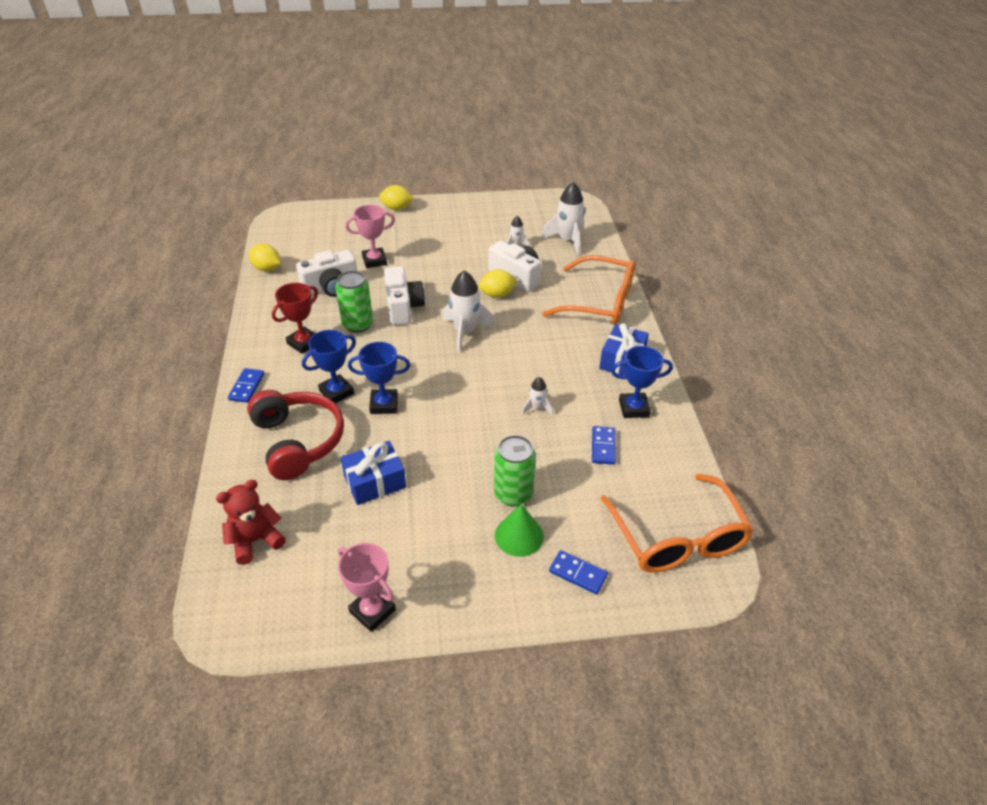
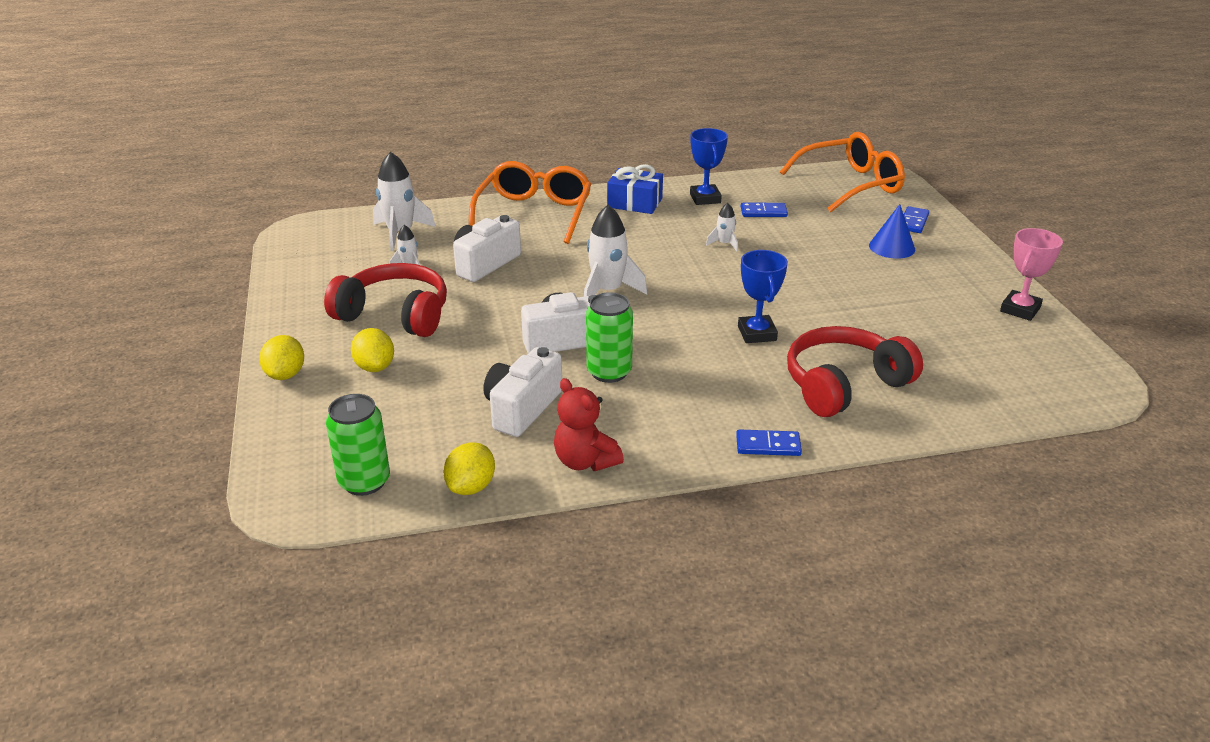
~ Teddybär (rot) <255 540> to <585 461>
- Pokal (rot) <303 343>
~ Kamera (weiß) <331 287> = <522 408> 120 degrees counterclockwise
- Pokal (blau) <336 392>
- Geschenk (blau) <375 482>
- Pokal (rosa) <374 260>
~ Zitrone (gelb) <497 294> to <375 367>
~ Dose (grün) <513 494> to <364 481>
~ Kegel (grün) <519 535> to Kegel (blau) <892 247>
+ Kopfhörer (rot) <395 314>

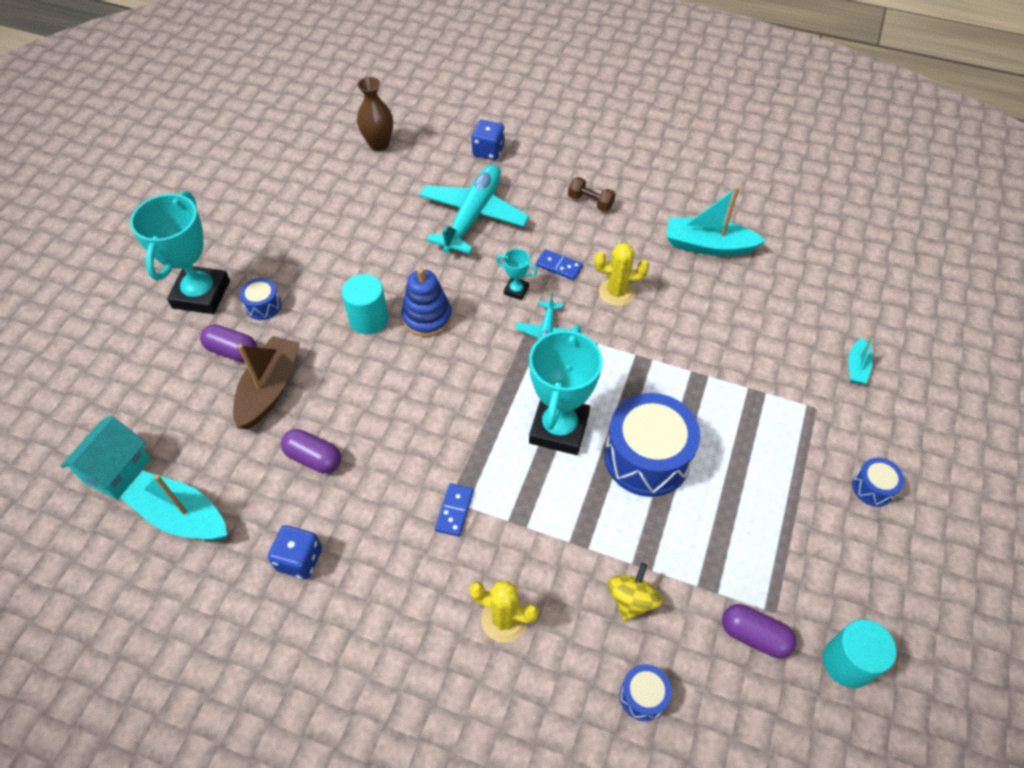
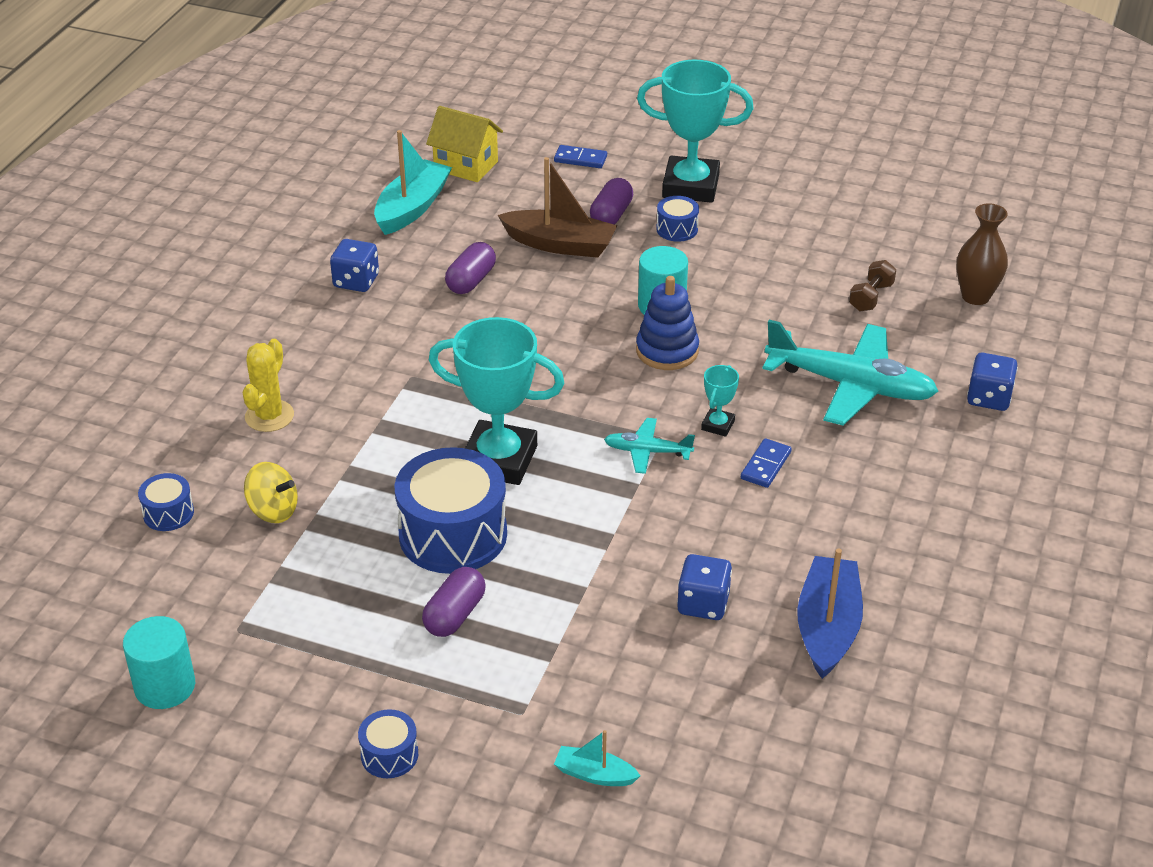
~ Haus (türkis) <117 470> to Haus (gelb) <466 166>
~ Dominostein (blau) <454 511> to <580 159>
~ Hantel (braun) <590 202> to <871 297>
- Kaktus (gelb) <616 292>
~ Boot (türkis) <708 246> to Boot (blau) <827 628>
~ Kapsel (lila) <754 636> to <454 615>
+ Spielwürfel (blau) <703 604>

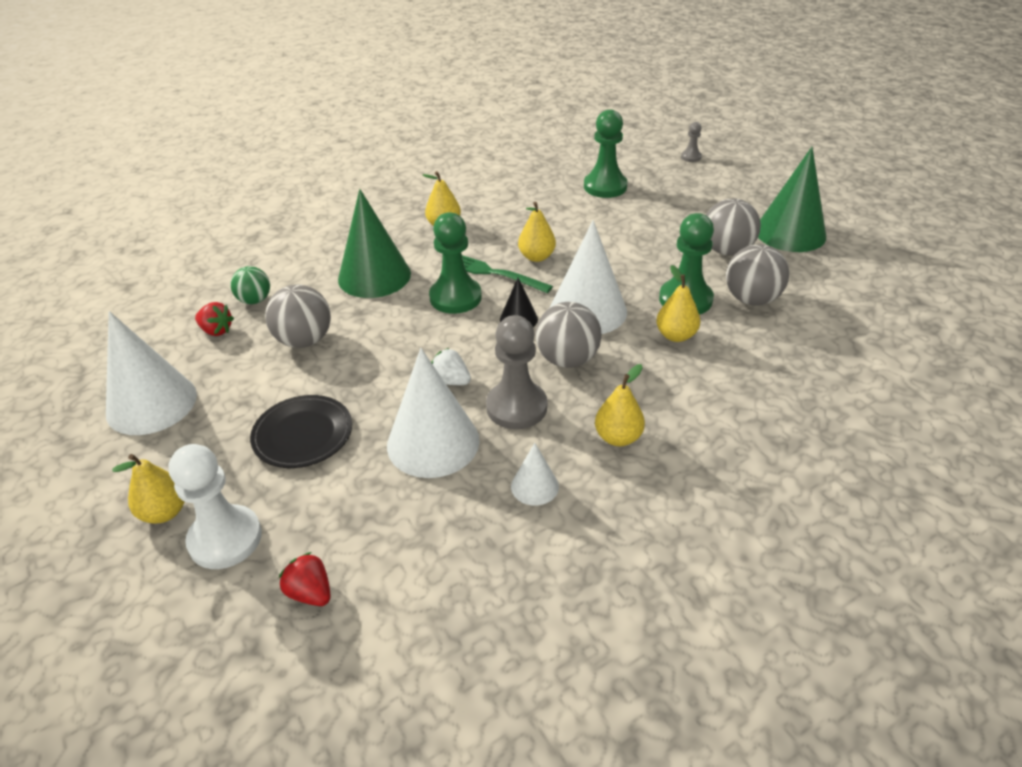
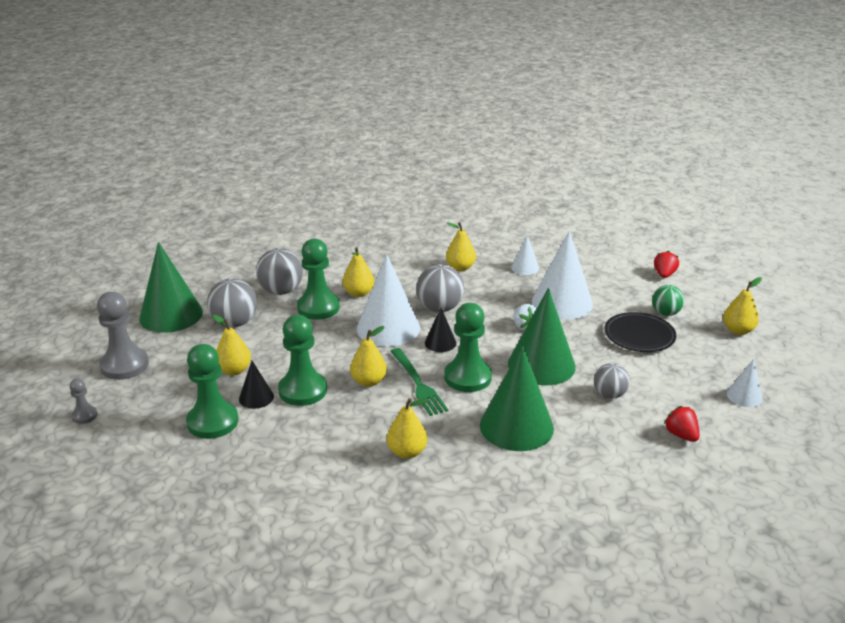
~ Kegel (weiß) <151 403> = <744 396> x0.49
- Bauer (weiß) <225 539>
~ Ball (grün) <255 300> to <665 313>
~ Ball (grau) <304 340> = <609 395> x0.64
~ Erdbeere (rot) <310 592> = <664 274> 150 degrees counterclockwise
~ Bauer (grau) <516 407> to <124 365>
+ Birne (gelb) <234 370>
+ Kegel (schwarz) <256 397>
+ Bauer (grün) <303 390>
+ Kegel (grün) <541 365>

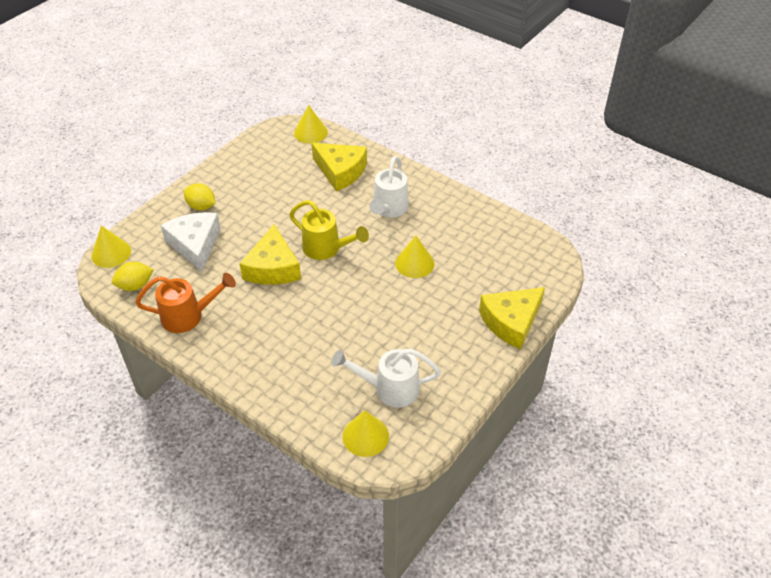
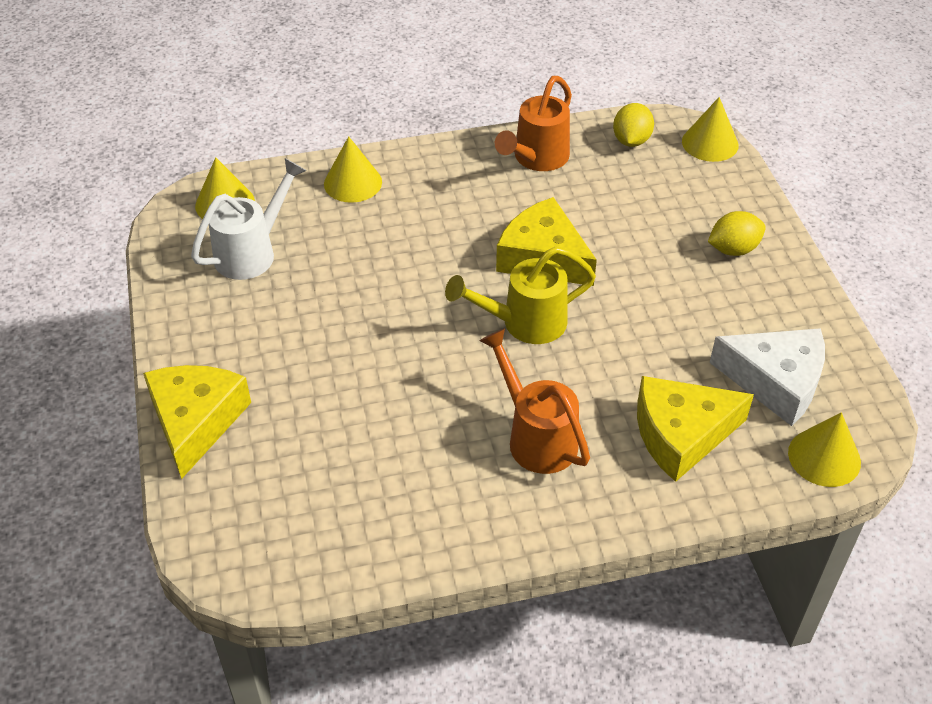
~ Käse (weiß) <195 245> to <775 381>
~ Gießkanne (weiß) <389 209> to Gießkanne (orange) <536 437>
~ Kegel (gelb) <414 263> to <353 183>

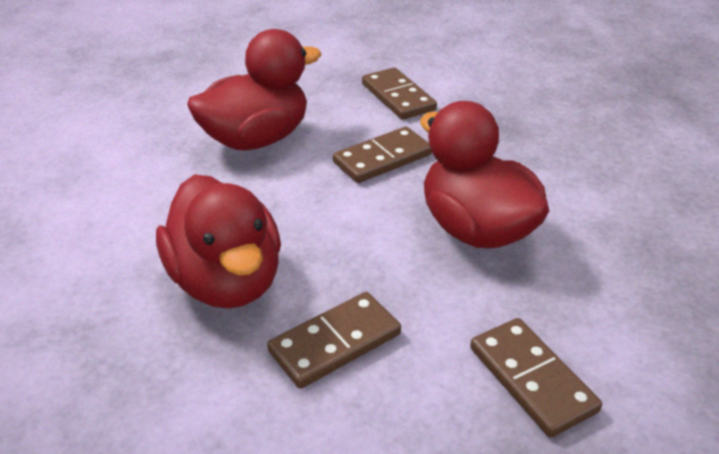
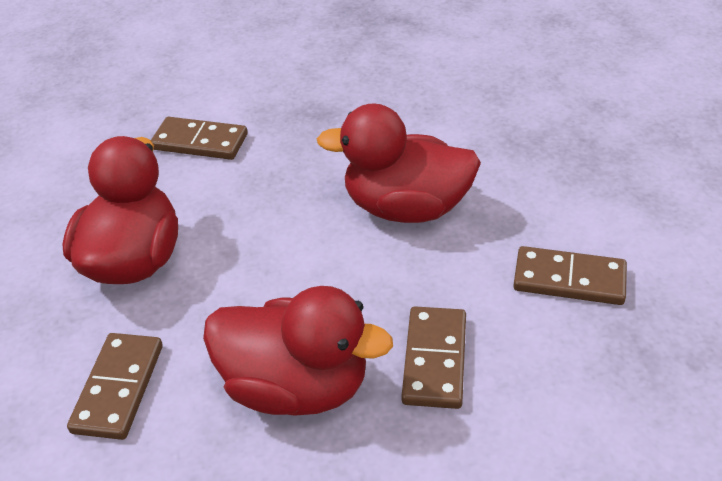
~ Dominostein (braun) <382 158> to <118 388>

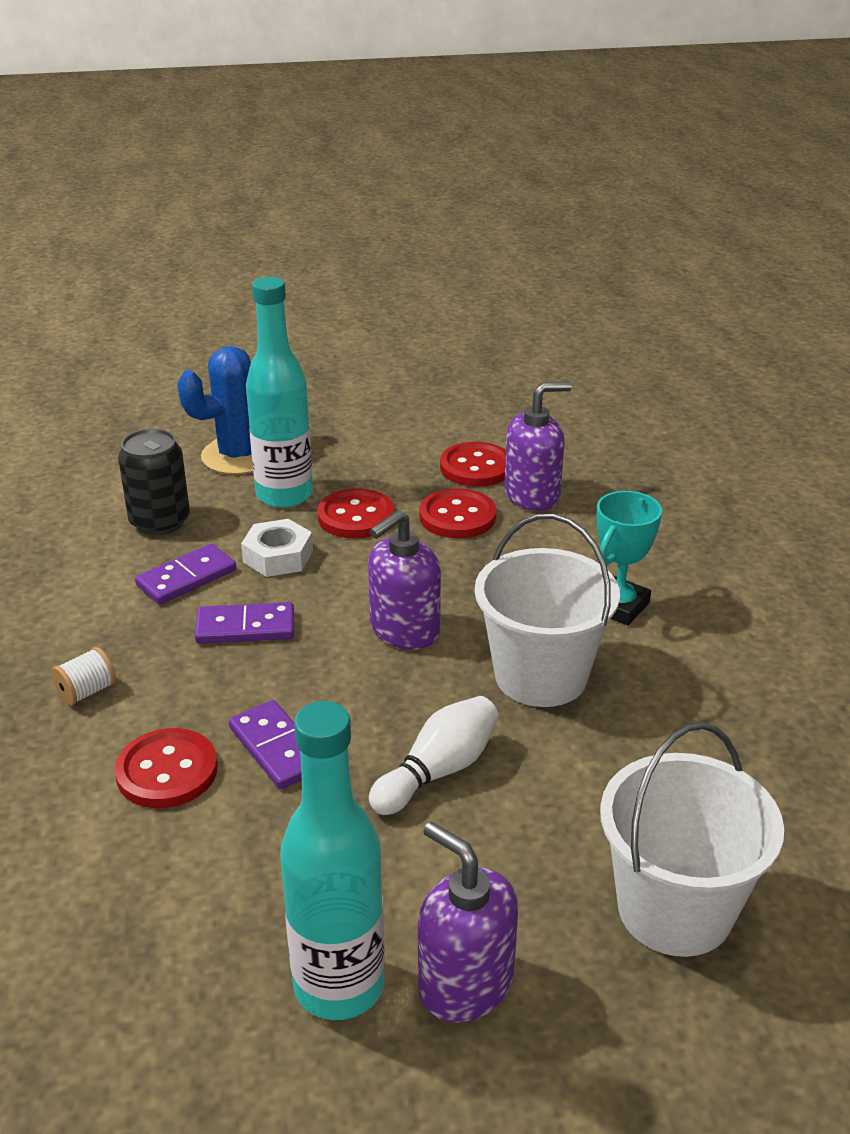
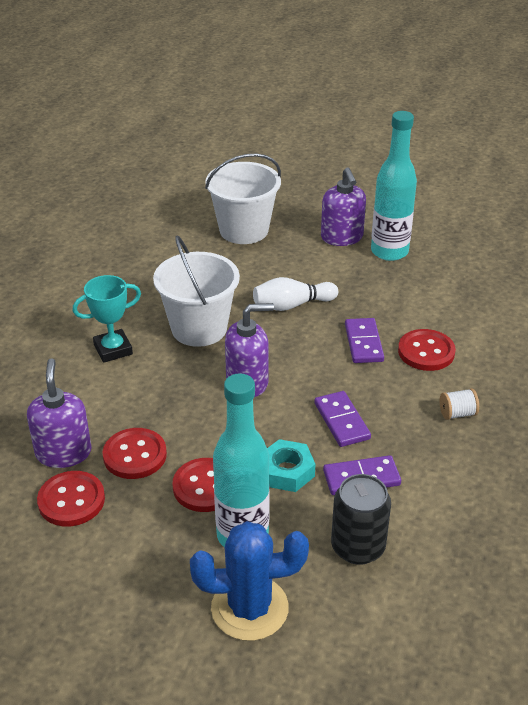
~ Dominostein (lila) <245 627> = <341 421> 45 degrees clockwise
~ Sechskantmutter (weiß) <278 556> to Sechskantmutter (türkis) <287 471>
~ Seifenspender (lila) <532 495> = <63 452> 75 degrees clockwise

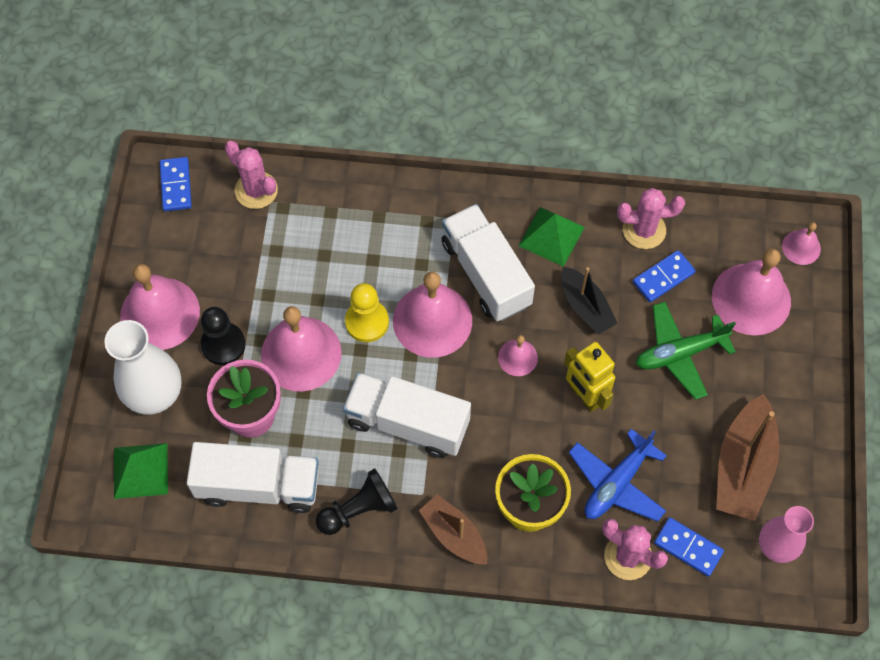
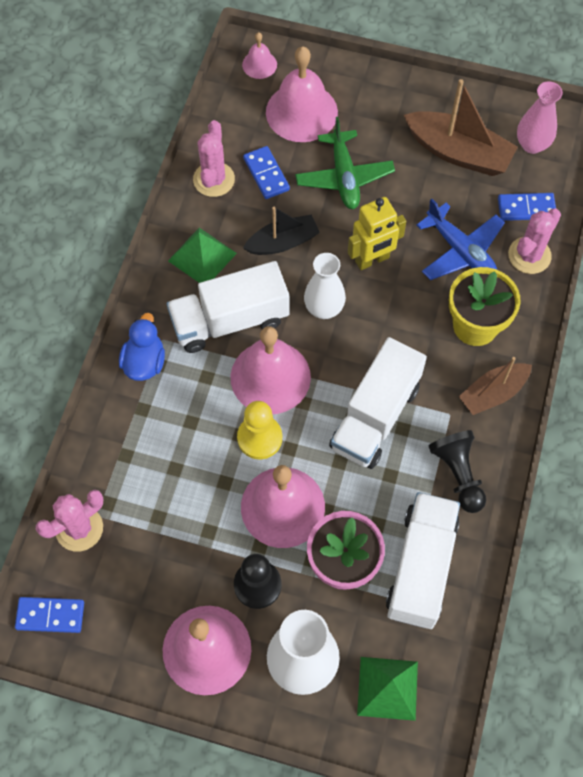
~ Glocke (rosa) <517 357> to Vase (weiß) <324 308>
~ Dominostein (blau) <688 547> = <526 208> 45 degrees clockwise
+ Ente (blau) <144 362>

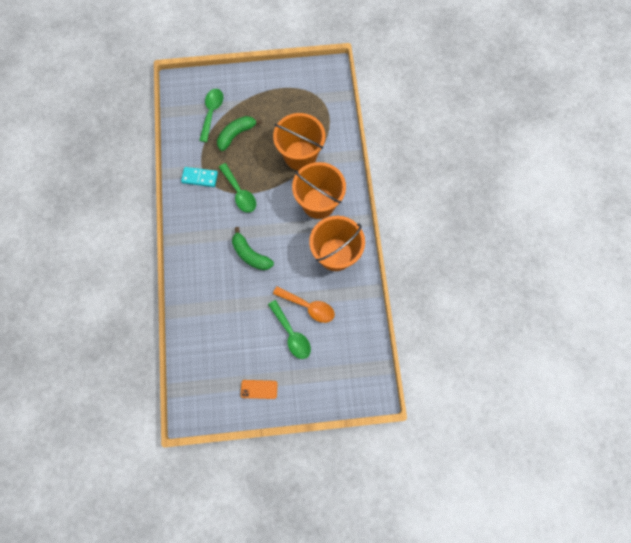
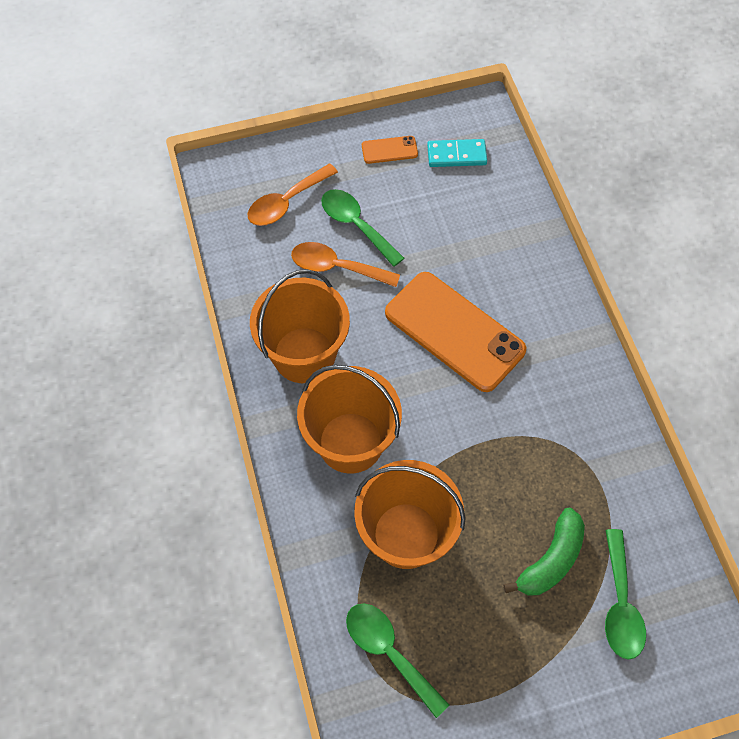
~ Dominostein (türkis) <200 177> to <456 155>
~ Löffel (grün) <239 193> to <389 652>
~ Banane (grün) <250 254> to Handy (orange) <454 331>
+ Löffel (orange) <287 202>

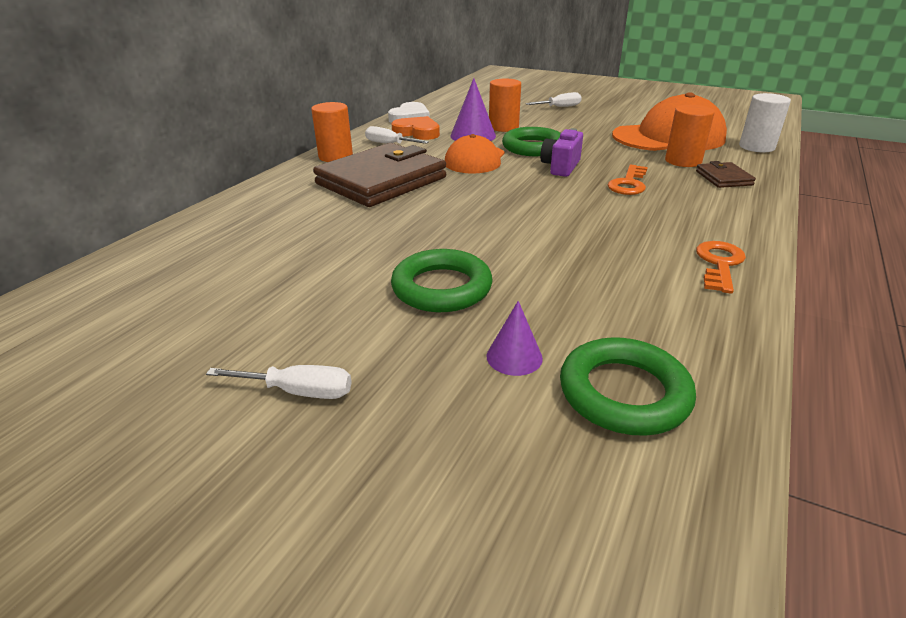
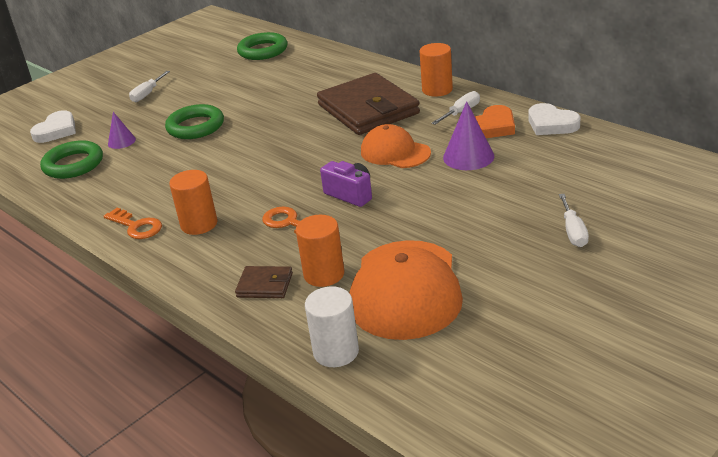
~ Vollzylinder (orange) <503 127> to <199 224>
~ Ring (grün) <533 147> to <263 51>
+ Herz (weiß) <56 131>

